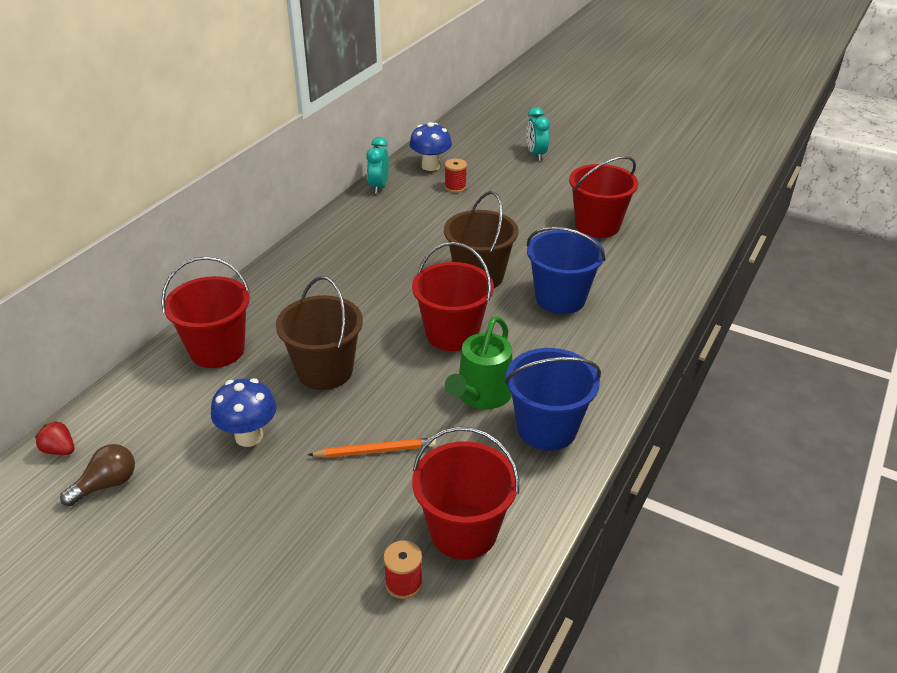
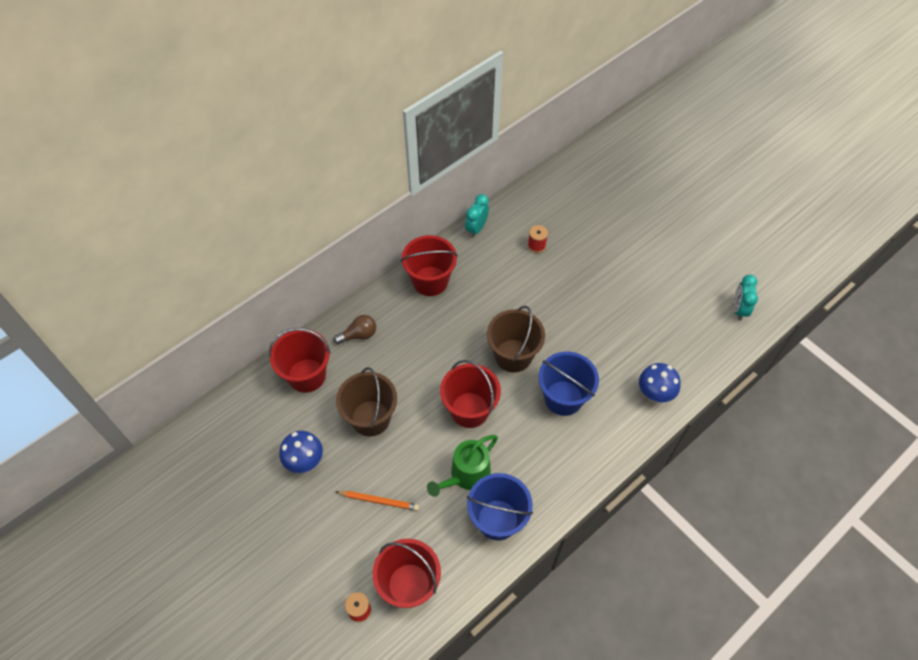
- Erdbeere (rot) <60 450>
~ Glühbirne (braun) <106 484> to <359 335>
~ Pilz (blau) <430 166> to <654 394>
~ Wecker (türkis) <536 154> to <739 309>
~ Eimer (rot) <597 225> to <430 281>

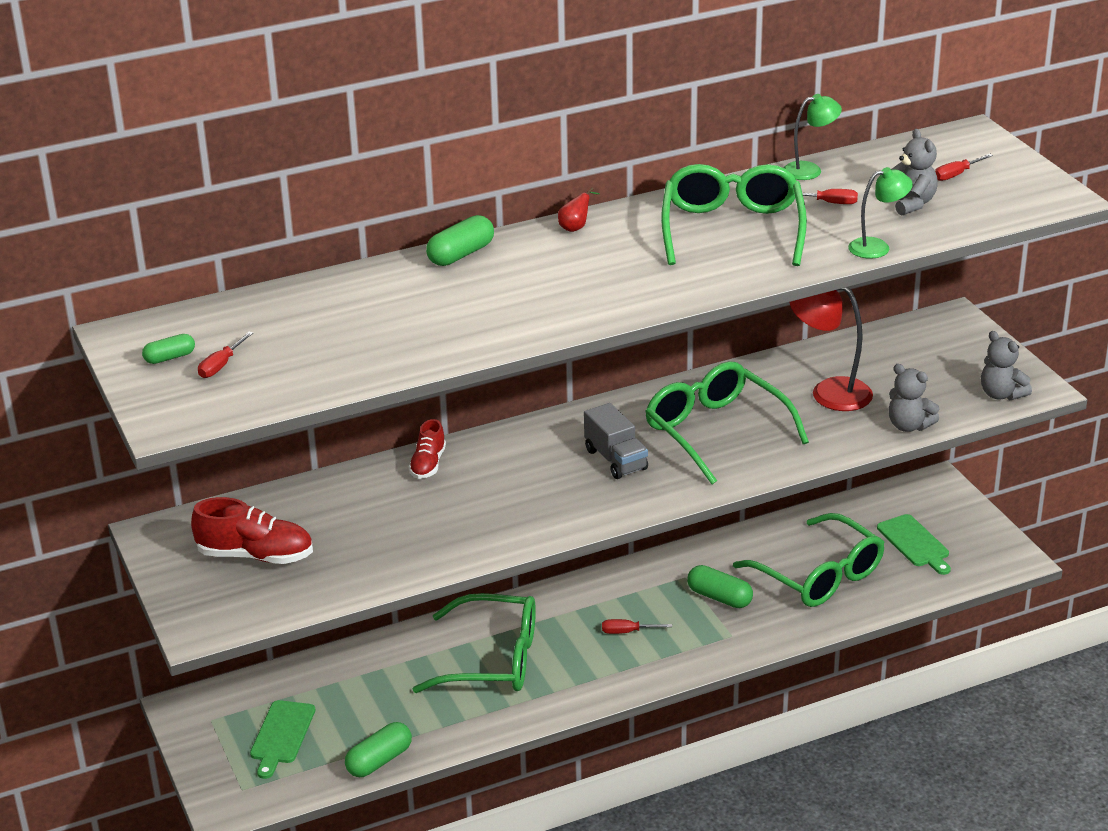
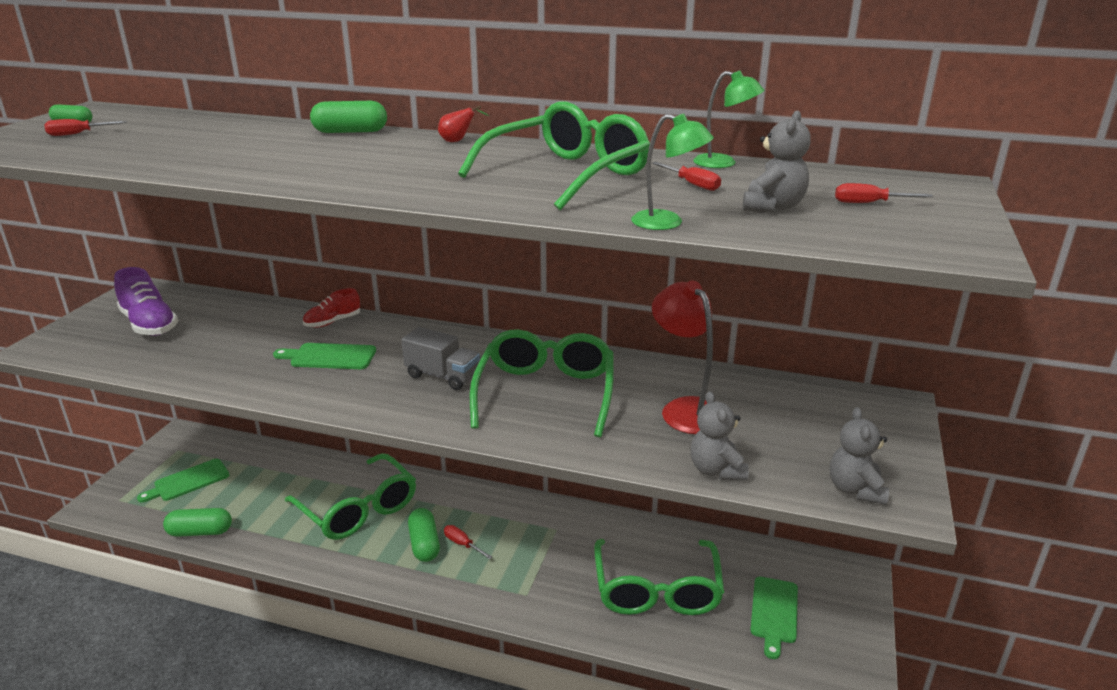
~ Schuh (rot) <256 555> to Schuh (lila) <149 324>
~ Lastwagen (grau) <616 460> = <442 376> 75 degrees counterclockwise
~ Kapsel (grün) <719 597> to <424 544>
+ Schneidebrett (grün) <329 357>

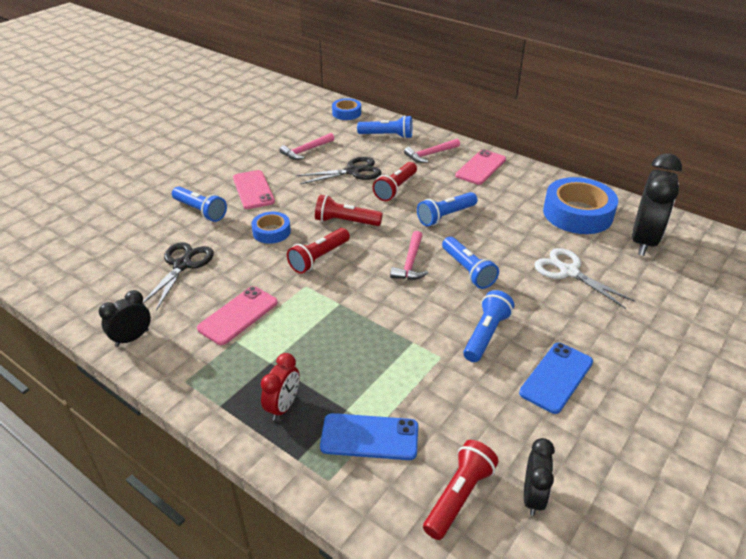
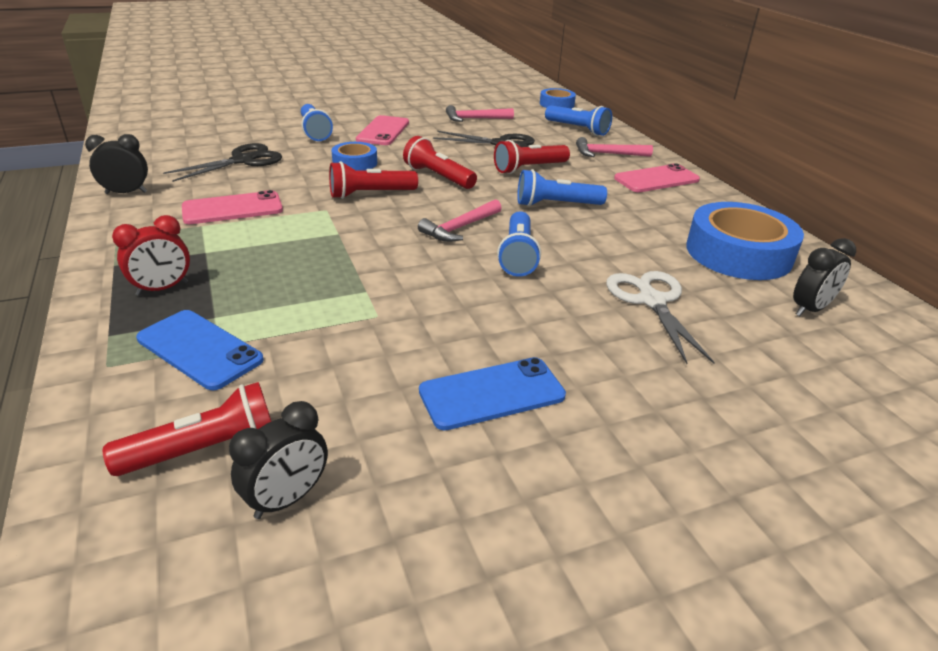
- Taschenlampe (blau) <486 334>
~ Wecker (schwarz) <643 241> = <810 309> x0.53

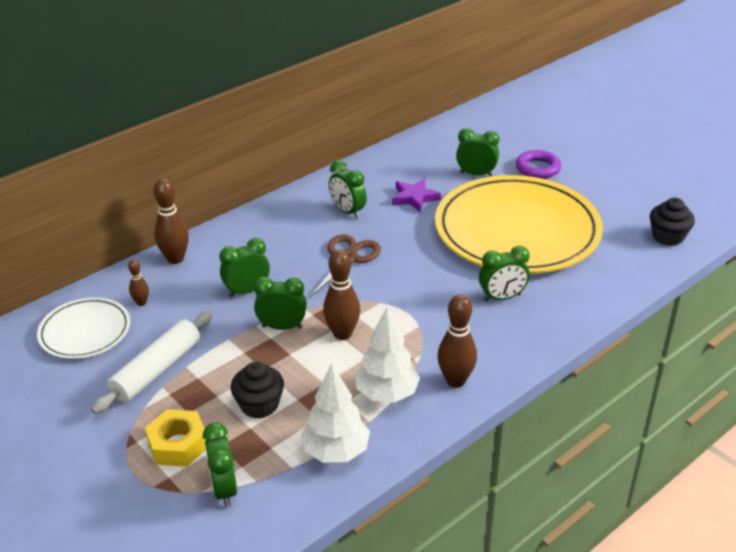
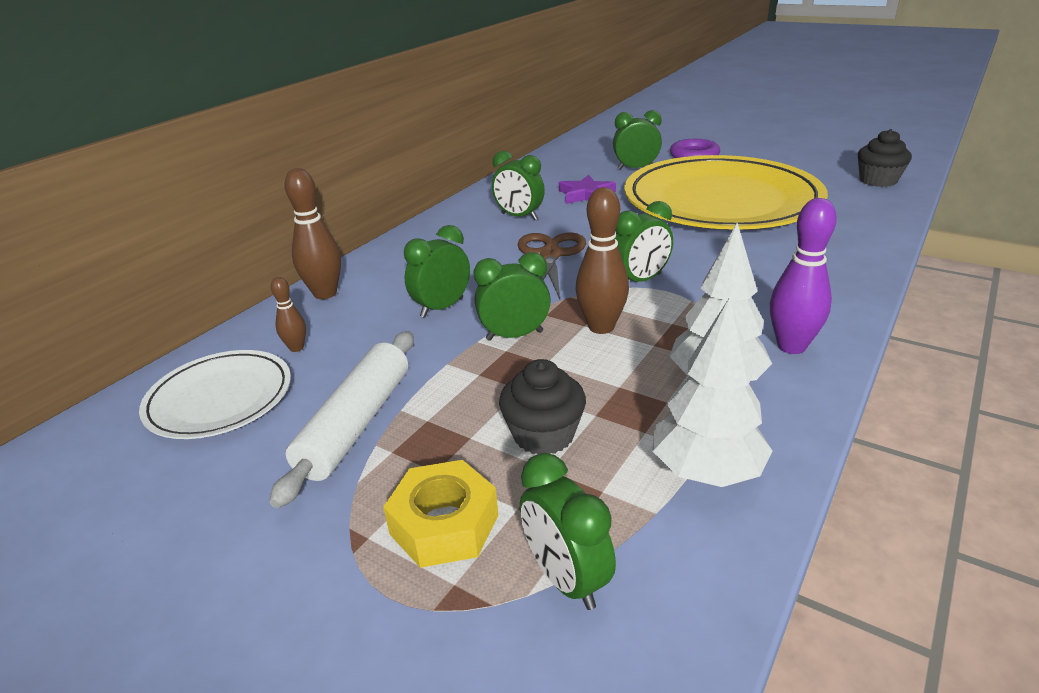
~ Bowlingkegel (braun) <455 381> to Bowlingkegel (lila) <791 346>
~ Wecker (grün) <502 297> to <640 280>

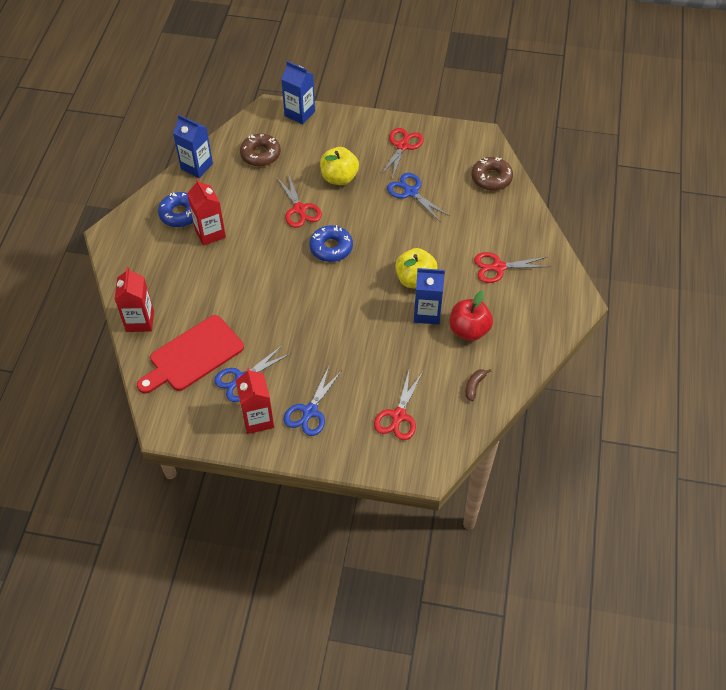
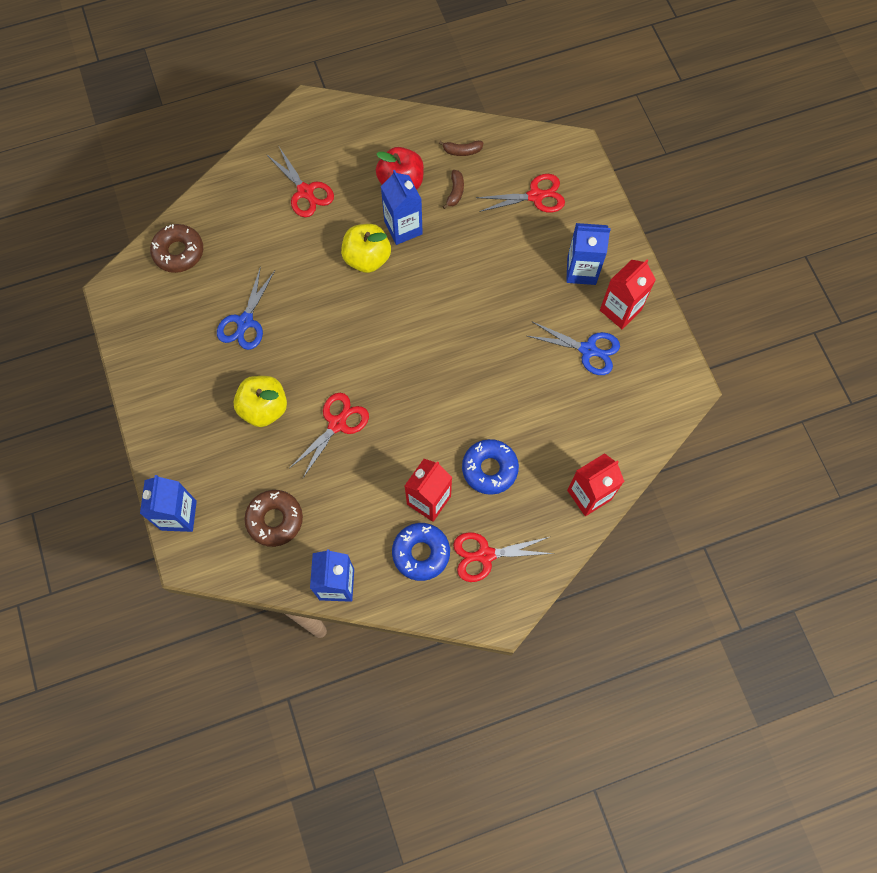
- Schneidebrett (rot) <193 355>
~ Schere (blau) <310 411> to Getränkekarton (blau) <581 270>
~ Donut (blau) <331 248> to <489 469>
~ Schere (rot) <402 146> to <485 555>
+ Banane (braun) <455 192>

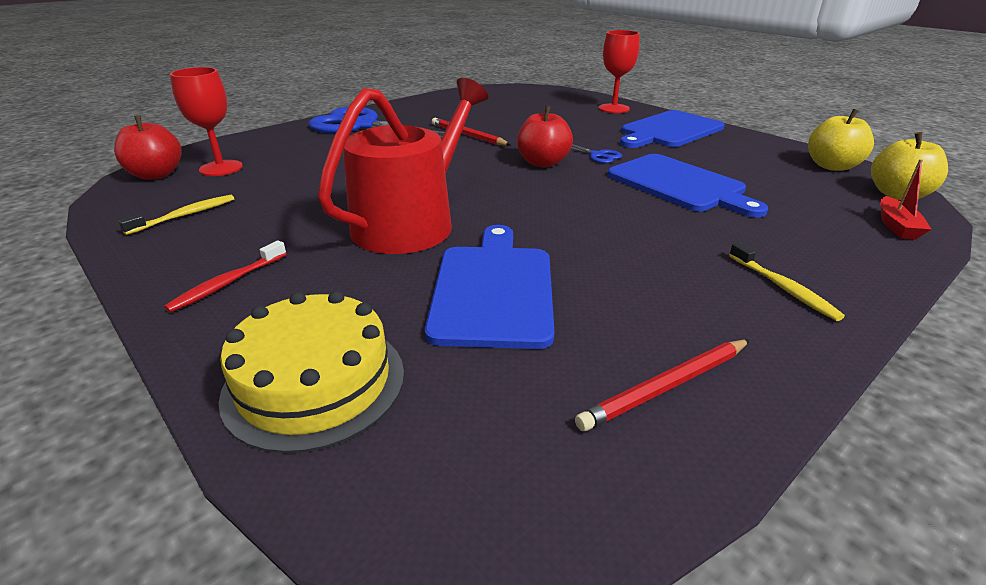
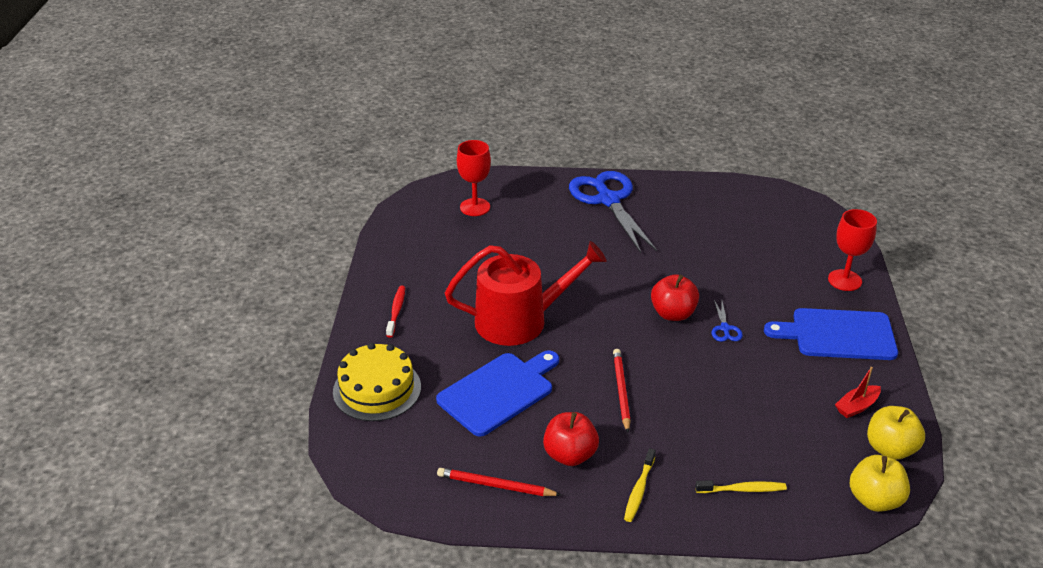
~ Apfel (rot) <156 175> to <570 455>
~ Zahnbürste (gelb) <184 215> to <742 489>
~ Zahnbürste (rot) <228 283> = <396 311> 105 degrees clockwise
~ Bleistift (rot) <468 135> to <621 391>
- Schneidebrett (blau) <679 185>
~ Boot (rot) <896 226> to <857 406>

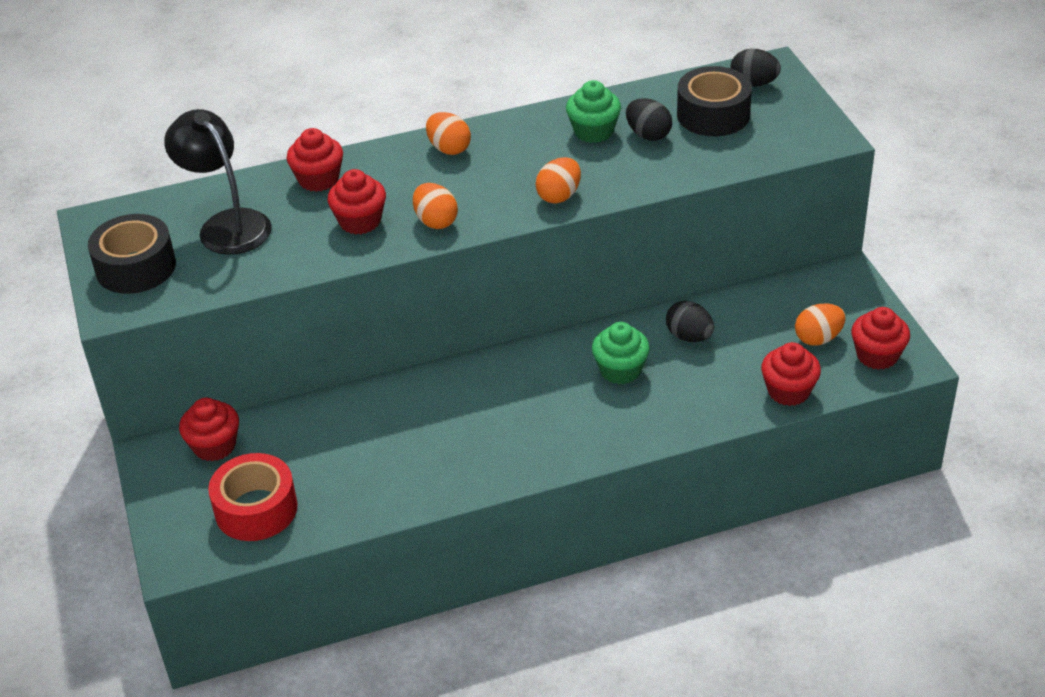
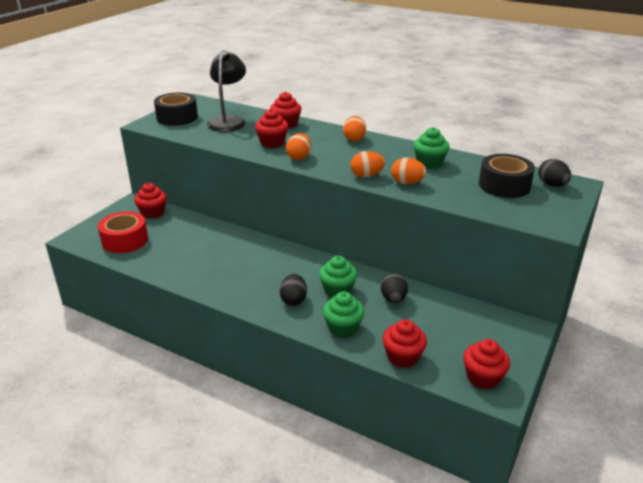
~ Ei (schwarz) <648 135> to <293 300>
~ Ei (orange) <818 338> to <407 183>
+ Muffin (grün) <343 328>

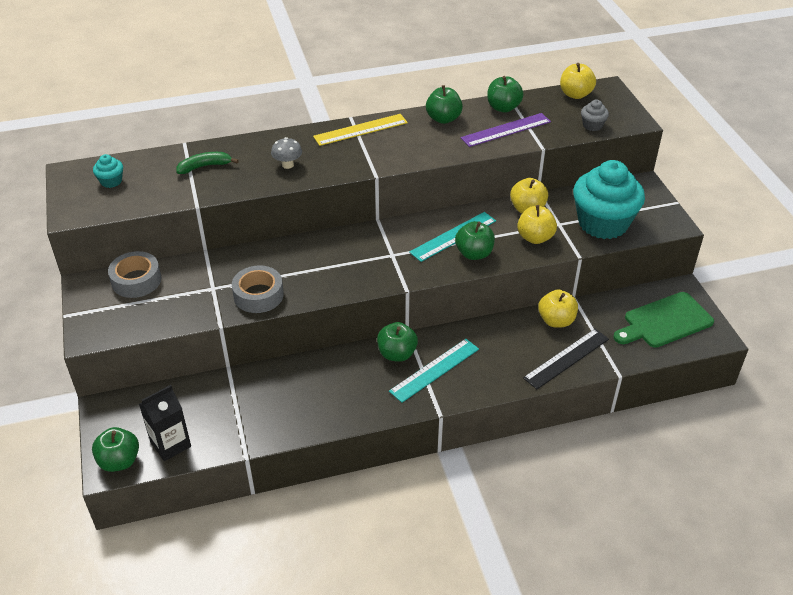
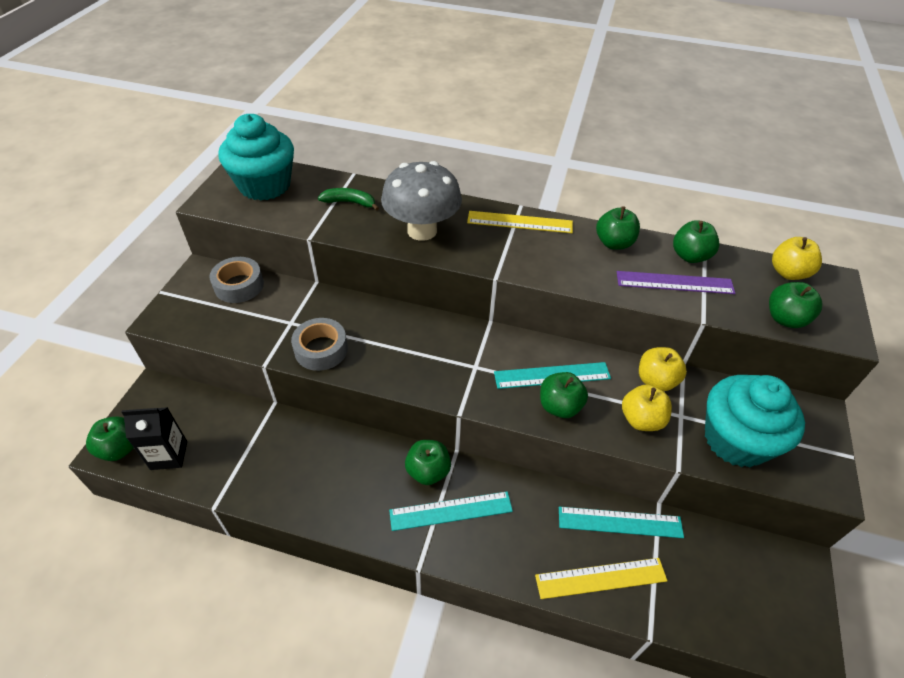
~ Muffin (türkis) <111 181> = <265 185> x2.44
~ Pilz (grau) <287 165> = <422 230> x2.33
~ Lineal (schwarz) <567 358> to Lineal (gelb) <601 578>
~ Apfel (gelb) <556 320> to Lineal (türkis) <620 522>
~ Muffin (grau) <592 125> to Apfel (grün) <785 319>
- Schneidebrett (grün) <664 321>

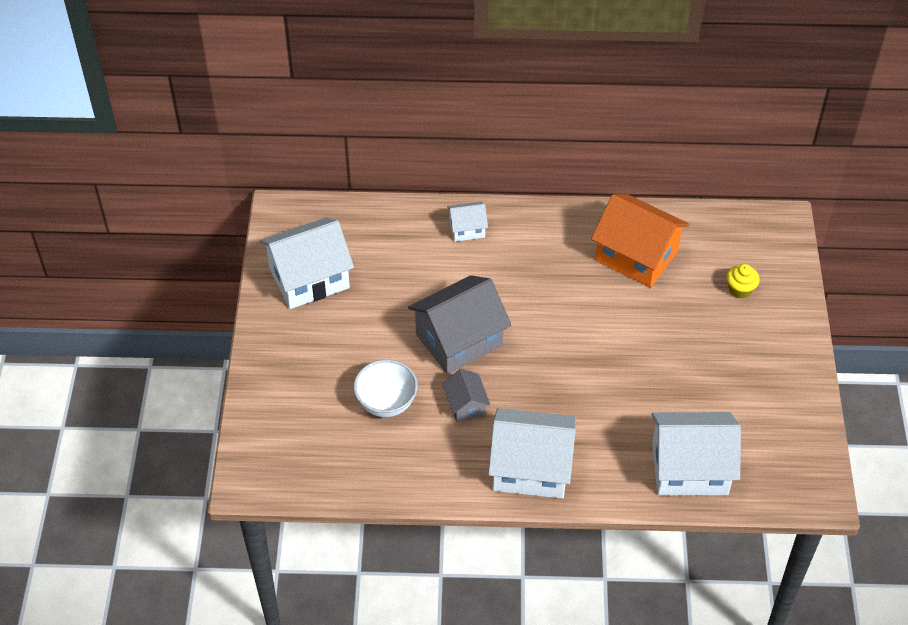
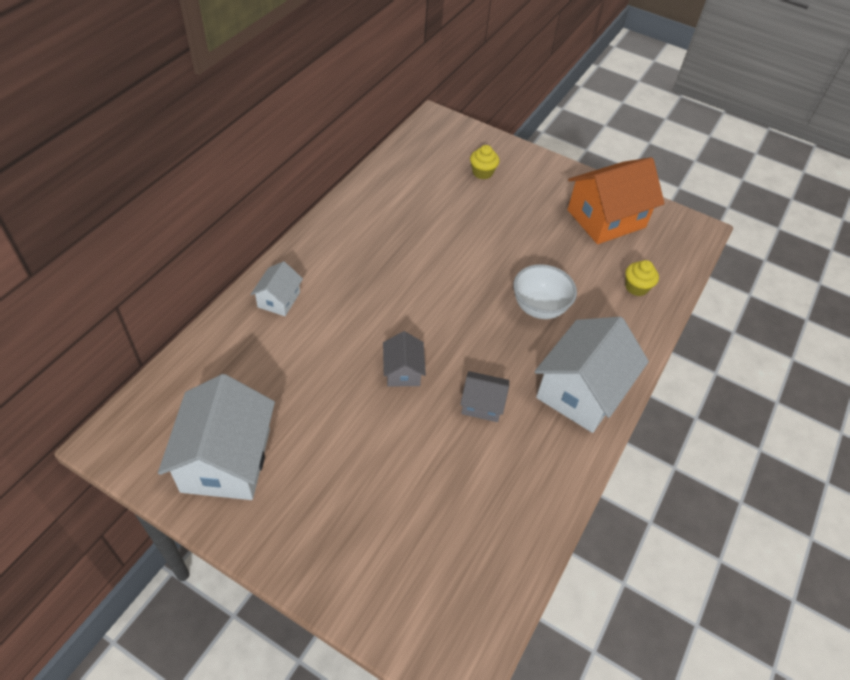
~ Schüssel (weiß) <386 403> to <539 308>
~ Haus (grau) <459 340> = <403 371> x0.50
~ Haus (orange) <636 256> to <606 218>
~ Haus (weiß) <689 468> to Muffin (gelb) <636 287>

